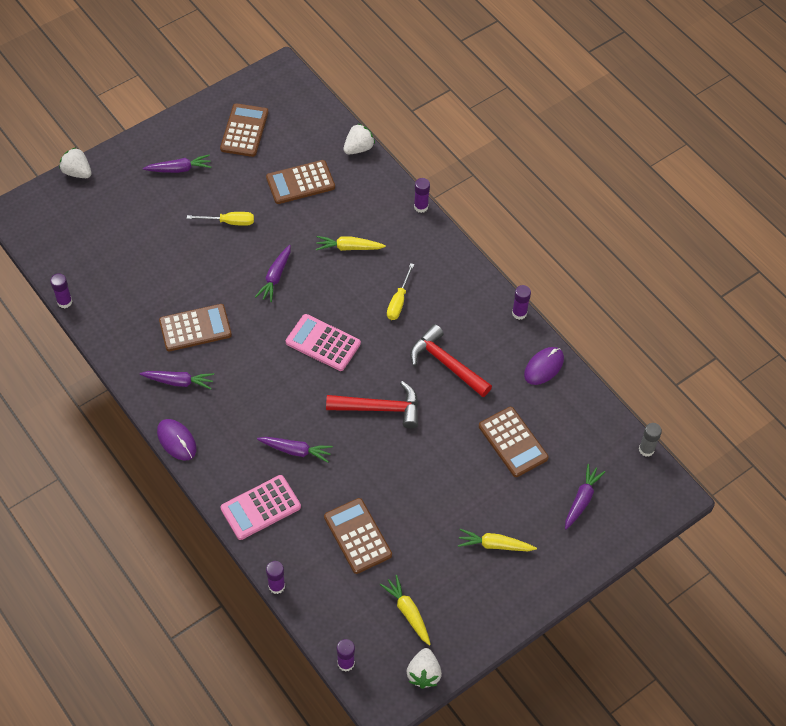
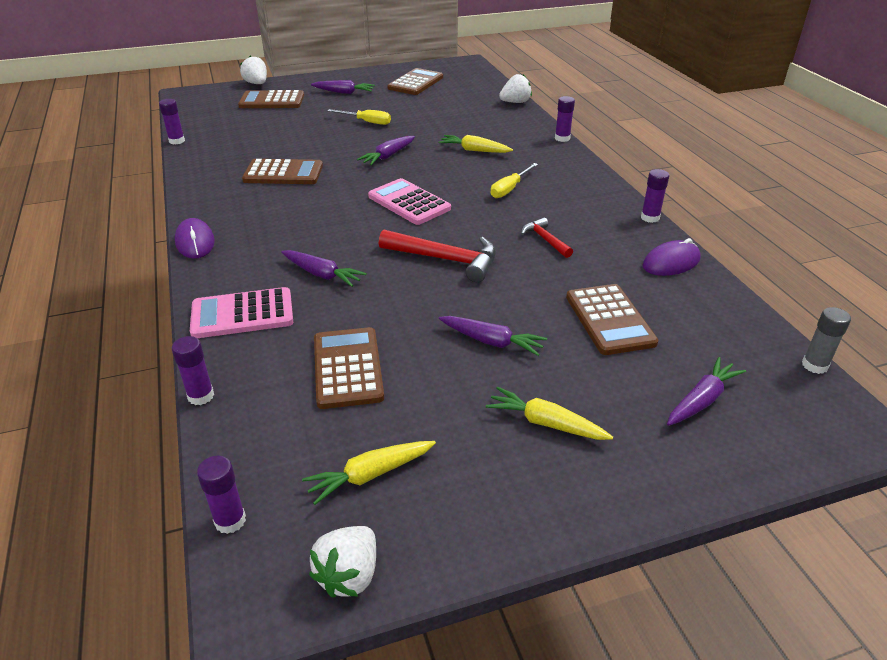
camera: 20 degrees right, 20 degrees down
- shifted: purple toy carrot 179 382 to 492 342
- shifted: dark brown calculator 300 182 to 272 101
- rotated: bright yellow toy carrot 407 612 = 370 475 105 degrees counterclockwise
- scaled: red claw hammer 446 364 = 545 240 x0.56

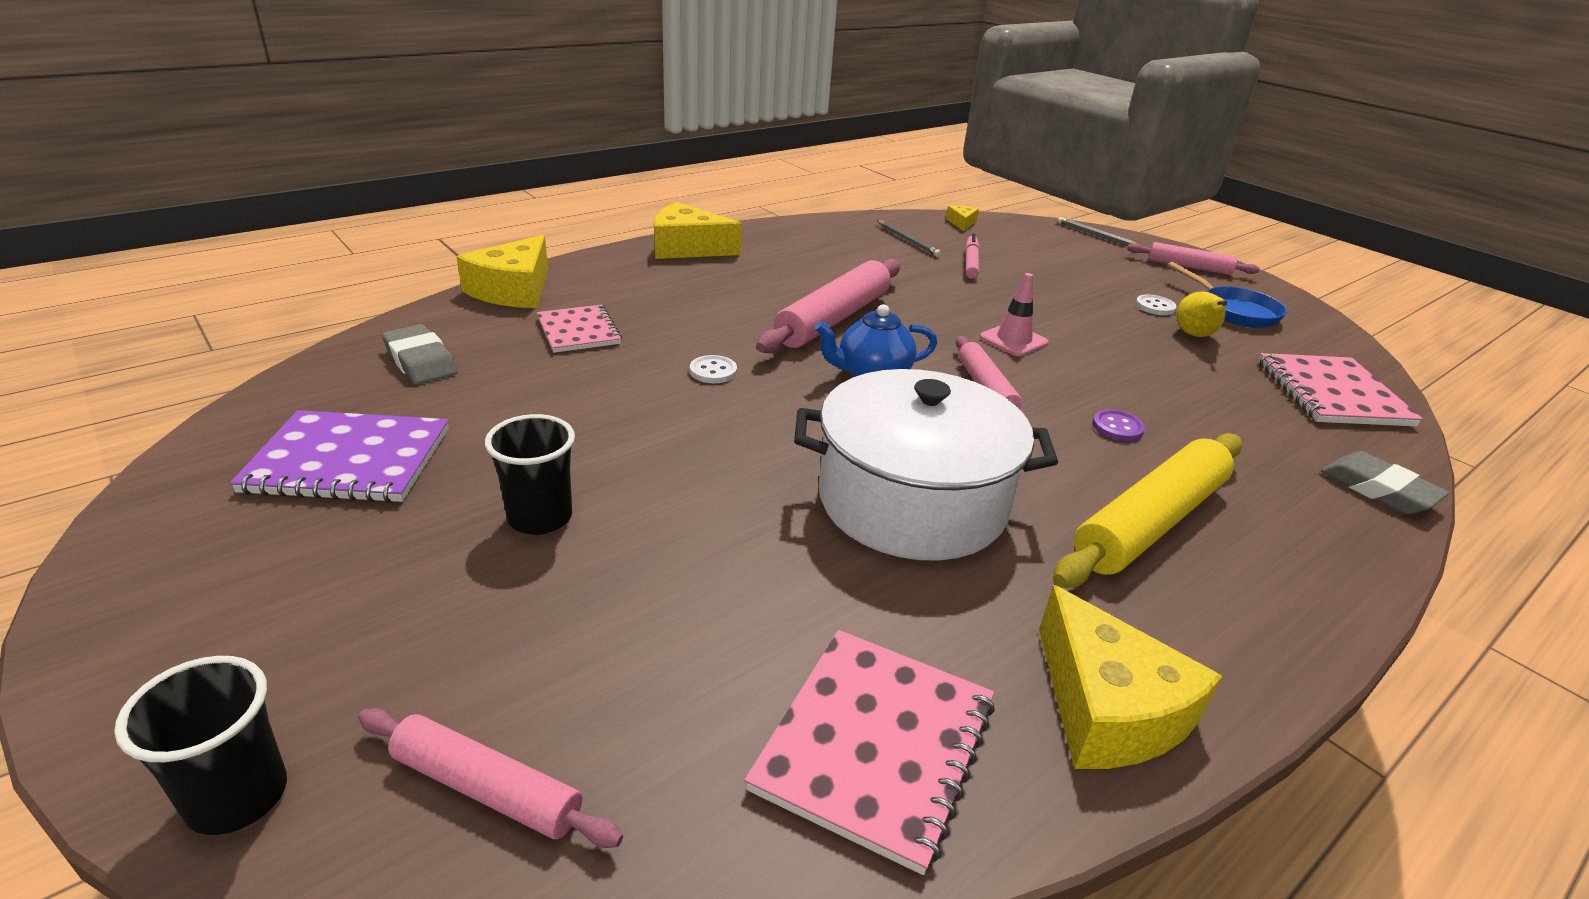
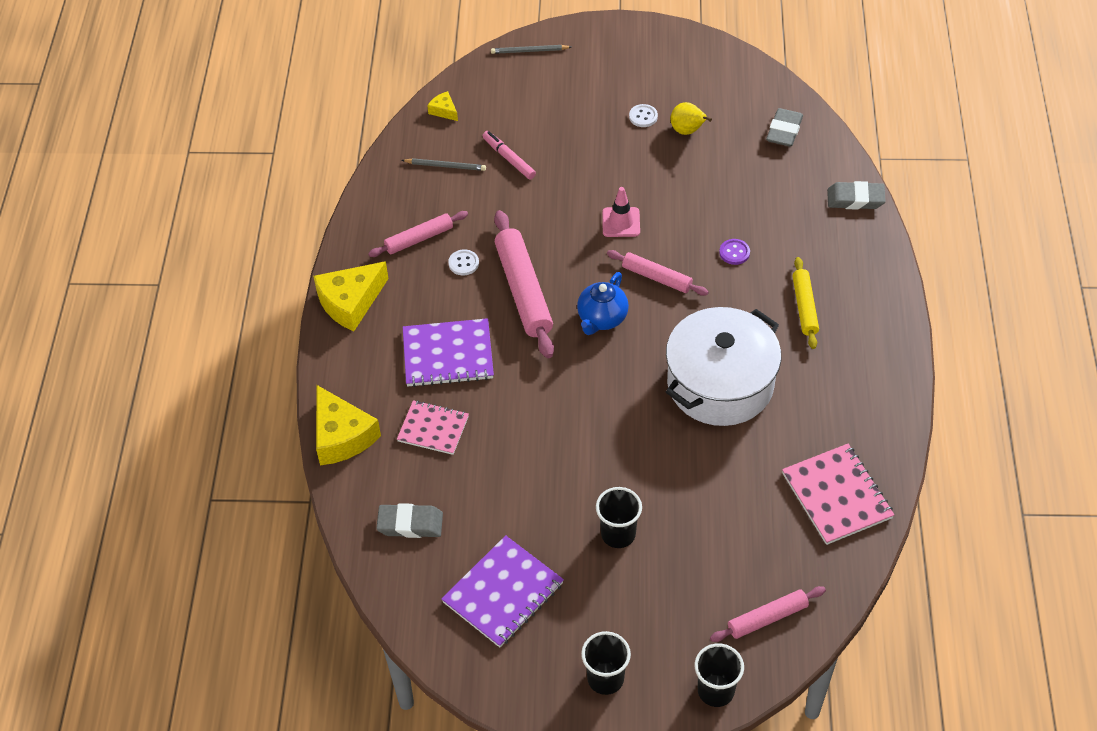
camera: 45 degrees left, 20 degrees up
- gone: bright yellow piece of cheese 1107 708
- gone: blue frying pan 1234 311
- new: purple notepad 448 355
- new: jet-black tumbler 605 678
- shifted: white button 713 371 to 463 263
- shifted: rose-pink rolling pin 1189 267 to 419 239
- swapped: rose-pink notepad 1332 393 to ash-grey pencil eraser 784 131
- scaled: bright yellow rolling pin 1150 522 = 804 307 x0.59

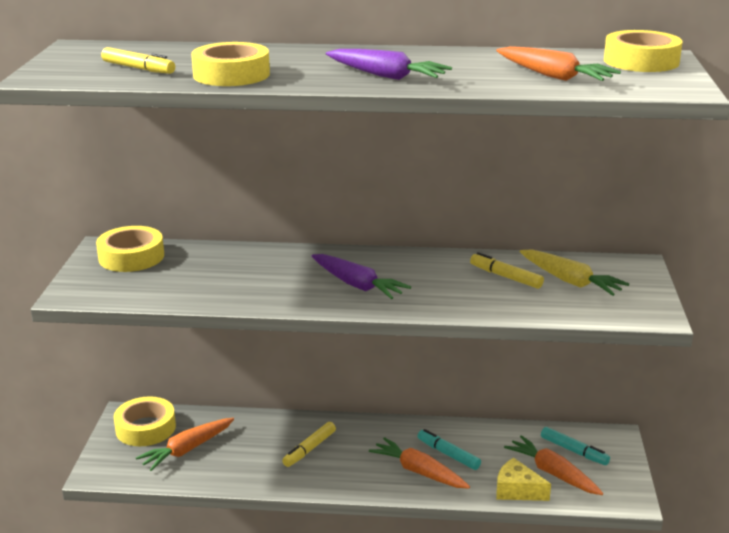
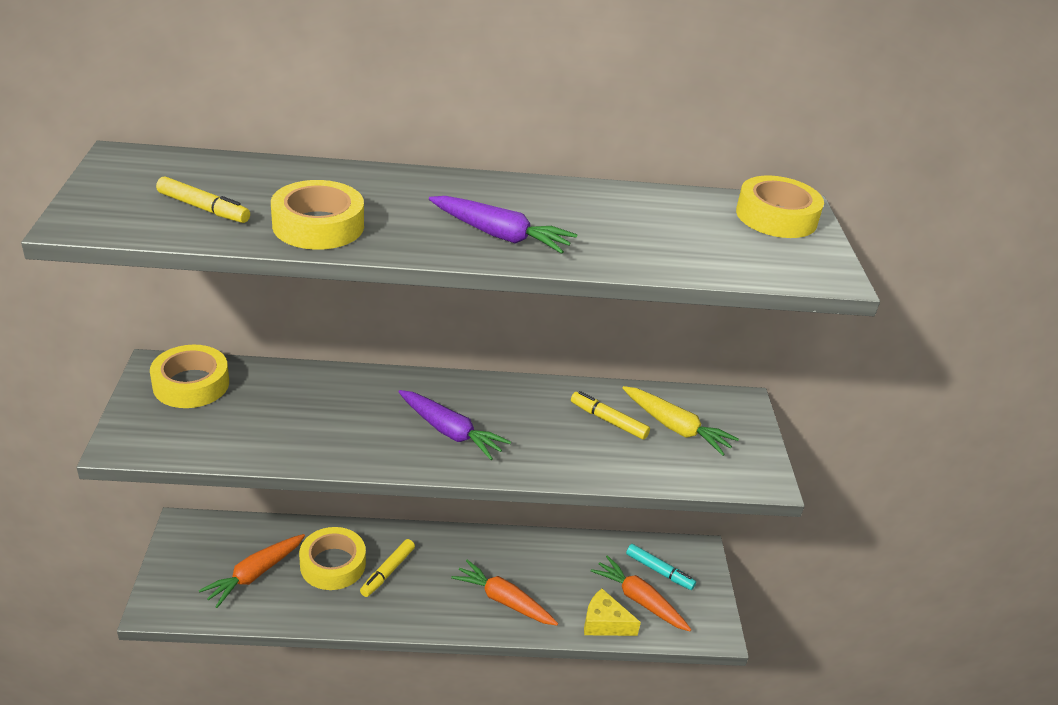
camera: 10 degrees left, 10 degrees up
- gone: teal marker 448 454
- gone: bright orange toy carrot 554 76
- shifted: bright yellow tape 145 428 to 333 564

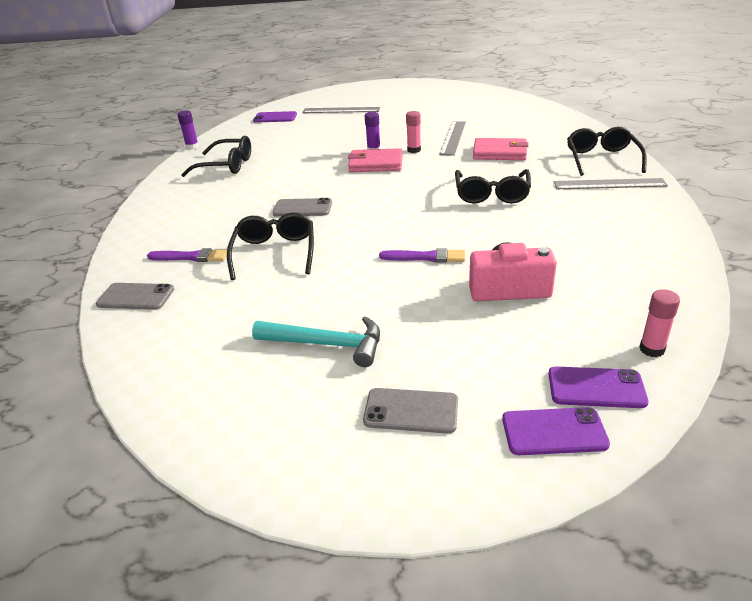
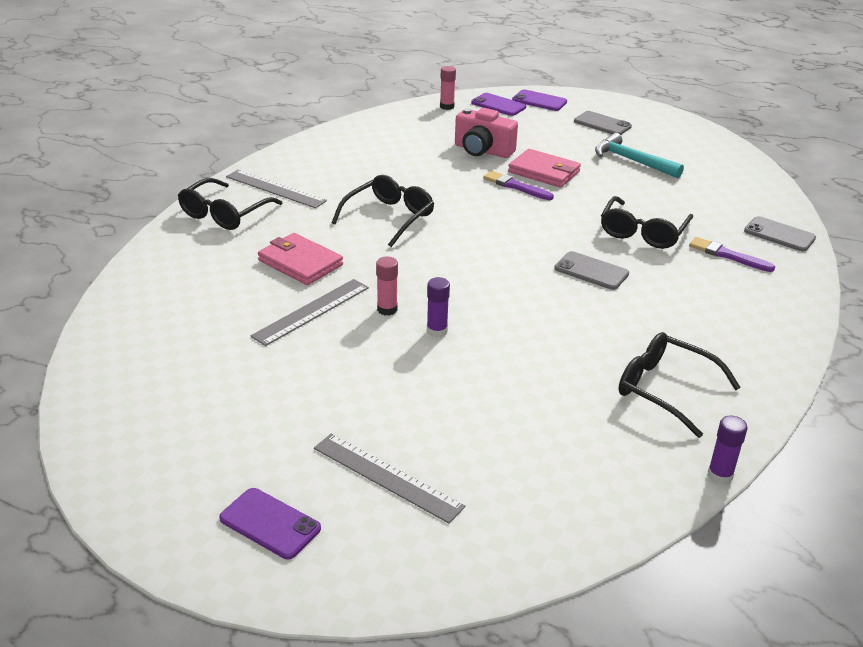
camera: 155 degrees left, 0 degrees up
- shifted: purple mobile phone 275 117 to 270 523
- shifted: rose-pink billfold 375 164 to 544 172

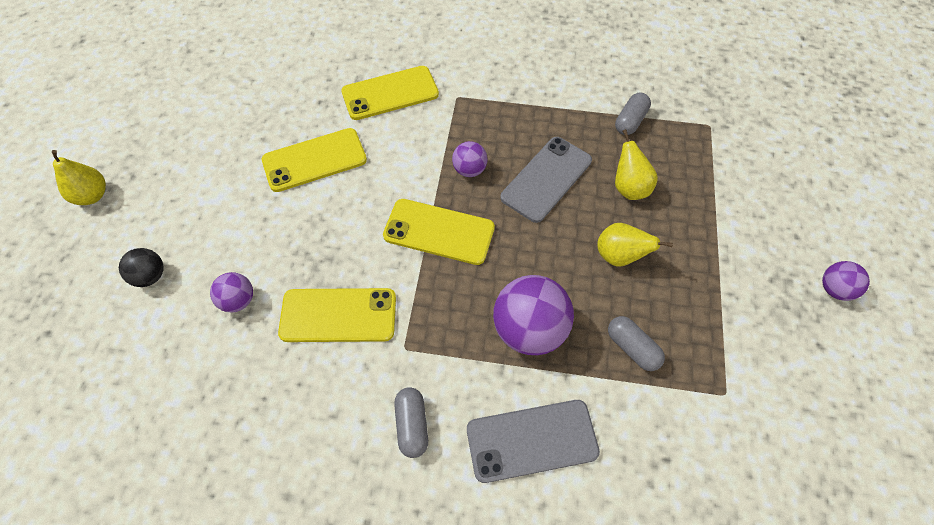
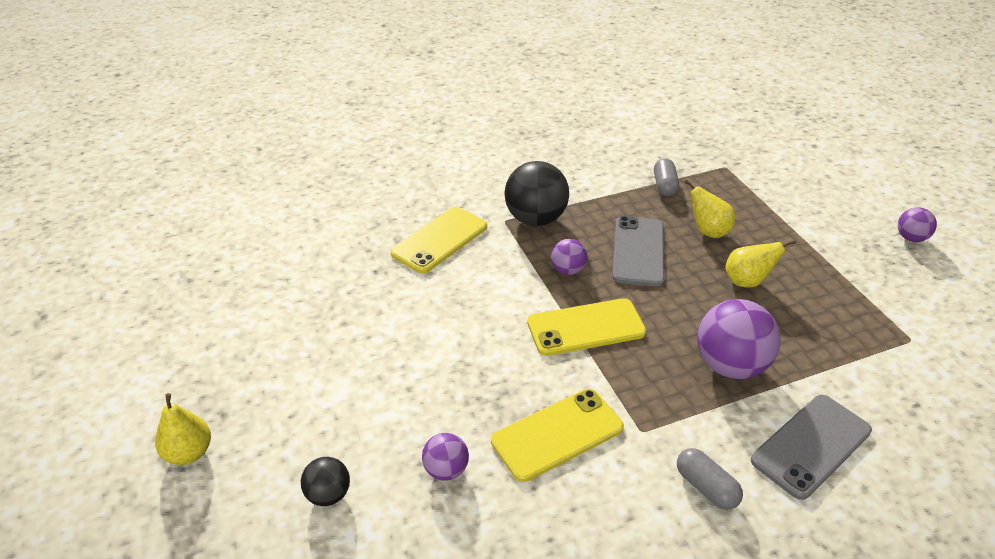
camera: 30 degrees left, 20 degrees down
- gone: bright yellow mobile phone 314 160
- gone: ash-grey capsule 632 348
- new: jet-black ball 535 219

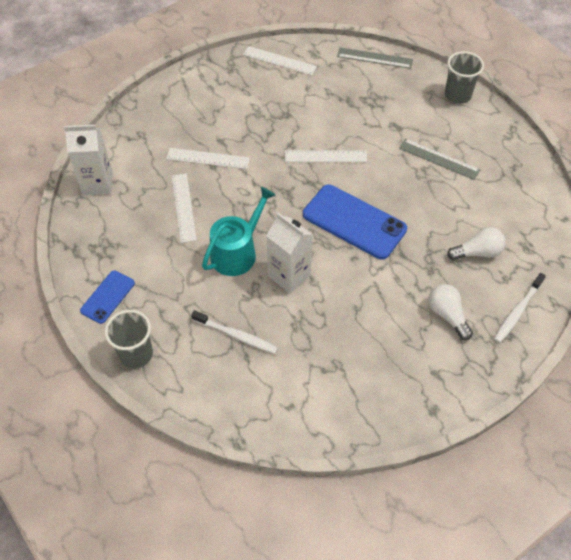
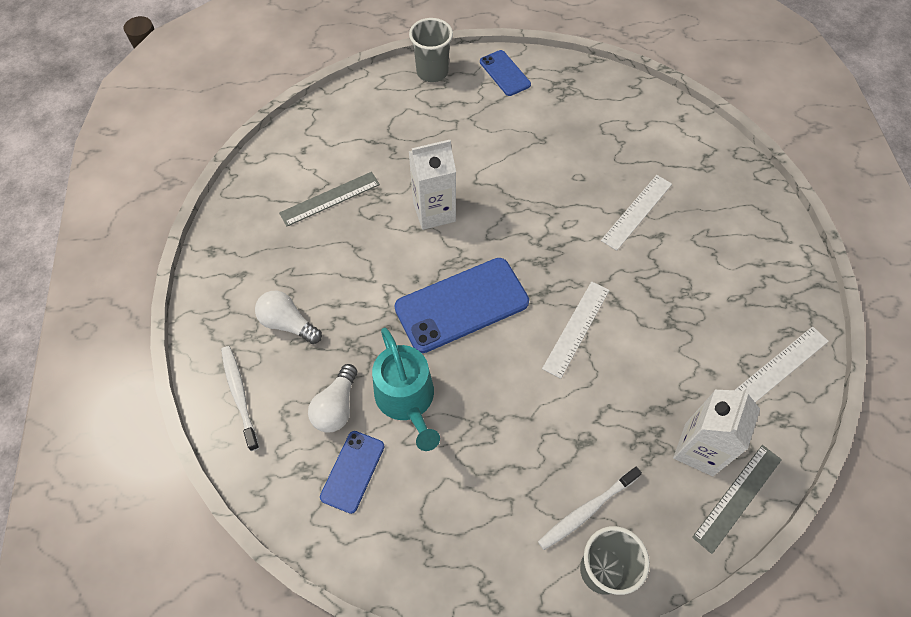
camera: 120 degrees right, 5 degrees up
- gone: white ruler 184 207
- new: blue mobile phone 352 471
- shifted: white carton 97 184 to 699 449
- shifted: white toothbrush 236 335 to 586 510
- shifted: teal sprinkling can 237 252 to 407 399
- shifted: ash-grey ruler 439 159 to 330 198
- rotated: white lightbulb 447 315 = 288 323 150 degrees counterclockwise

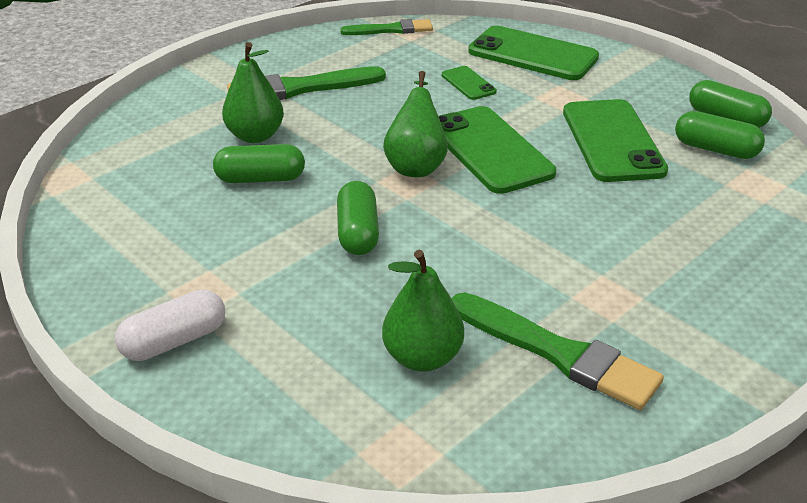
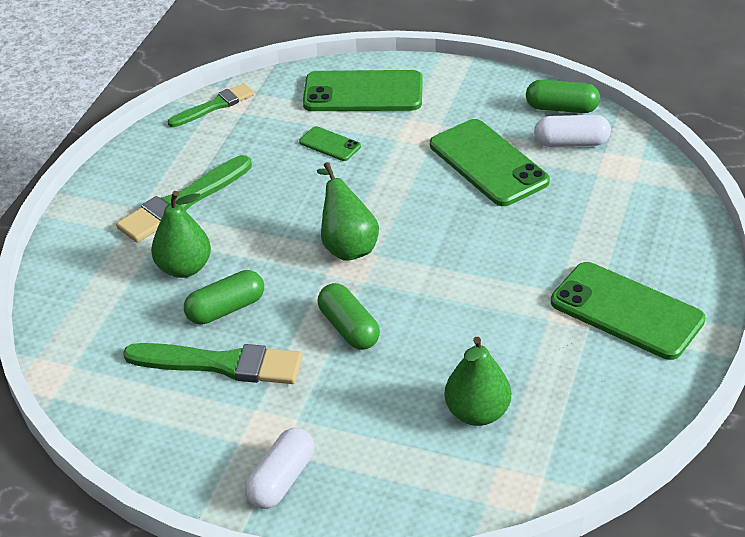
camera: 25 degrees left, 5 degrees up
- shifted: leaf-green mobile phone 490 150 to 626 311
- shifted: leaf-green paintbrush 558 353 to 221 364
- repainted: leaf-green capsule 715 149 to white capsule 571 143

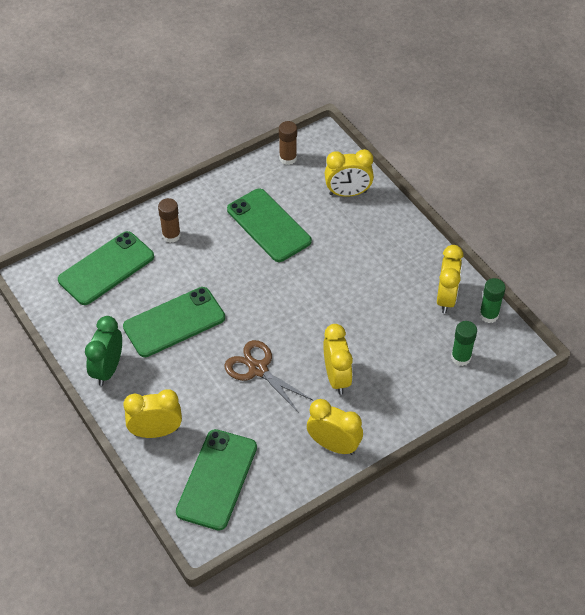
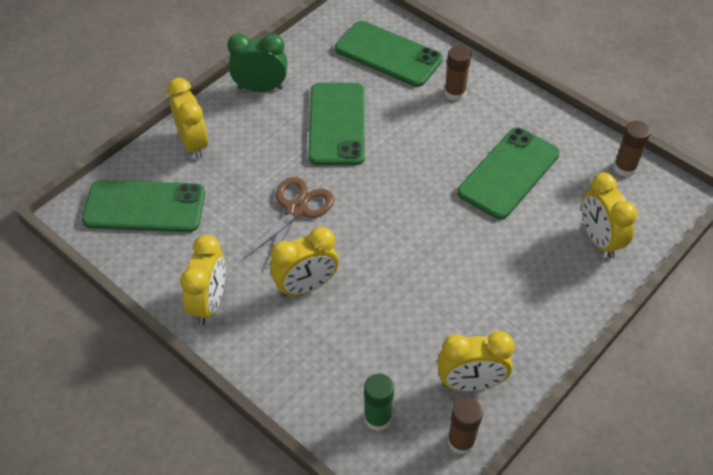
camera: 75 degrees right, 0 degrees up
- repainted: leaf-green glue 488 315 to dark brown glue 461 441
- rotated: leaf-green mobile phone 174 322 = 337 124 45 degrees clockwise

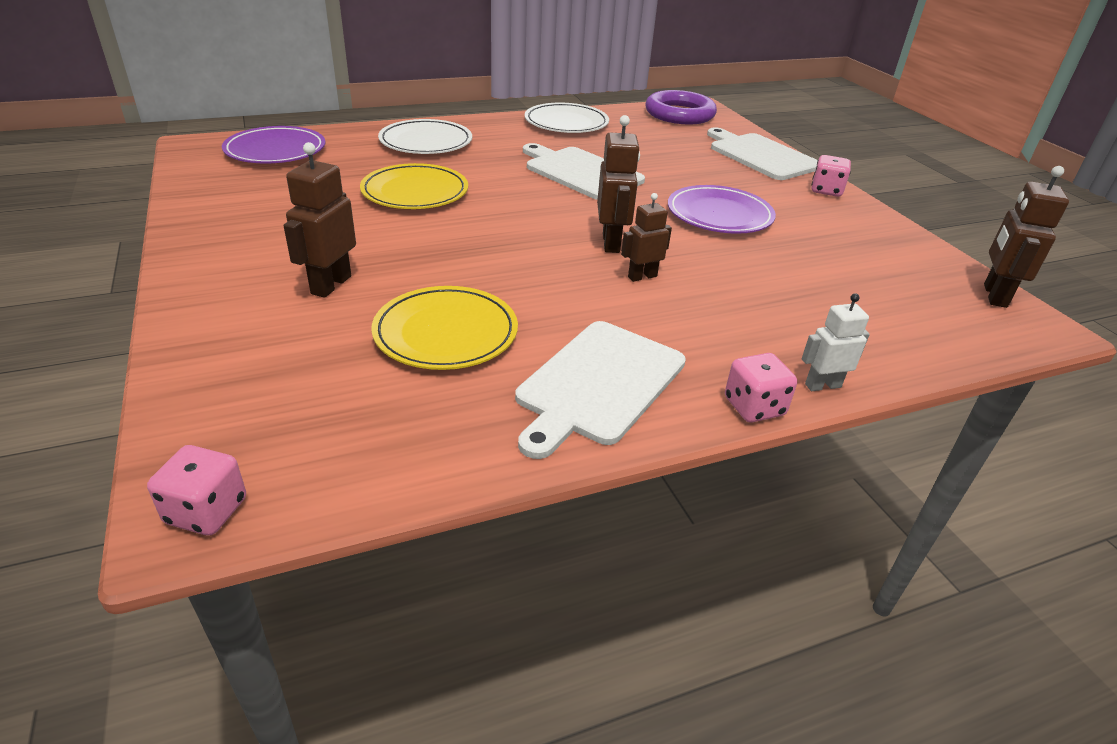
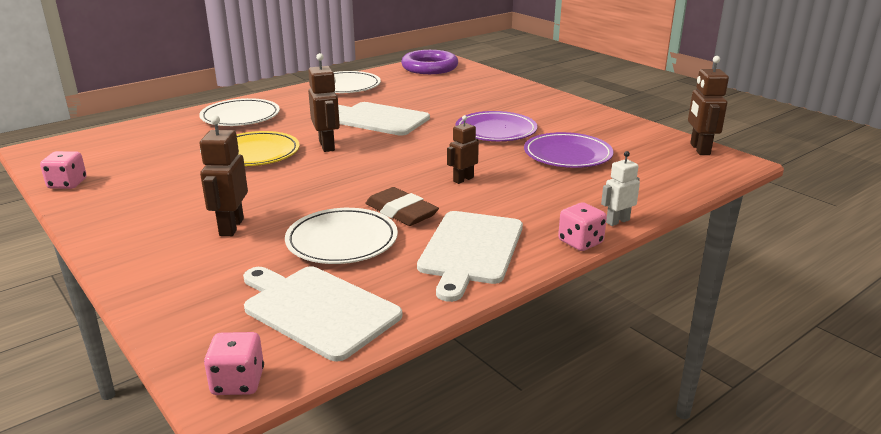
camera: 15 degrees left, 10 degrees down
- new: dark brown pencil eraser 401 212
- shifted: purple dinner plate 275 150 to 567 155
- shifted: dark brown robot 611 243 to 327 146
- shifted: white cutting board 761 155 to 317 309
- shifted: rose-pink die 826 190 to 67 184
- repainted: bright yellow dinner plate 446 333 to white dinner plate 342 241

